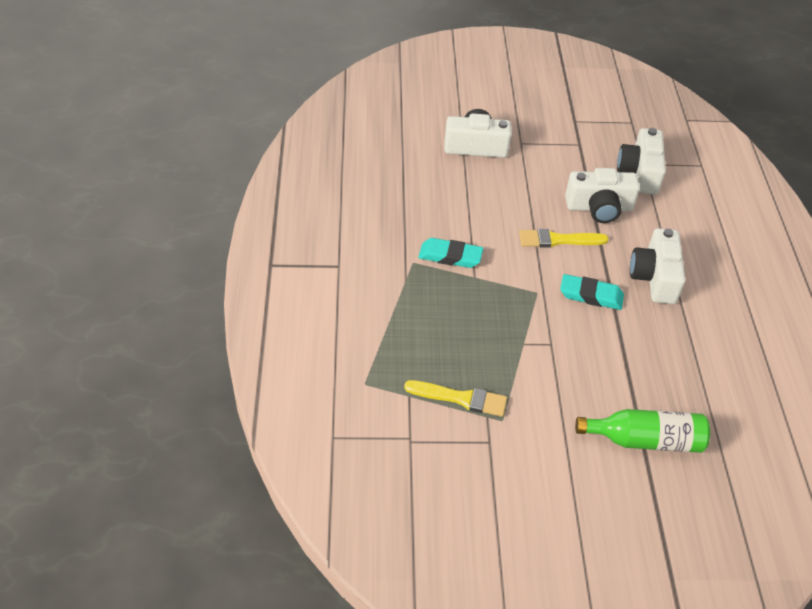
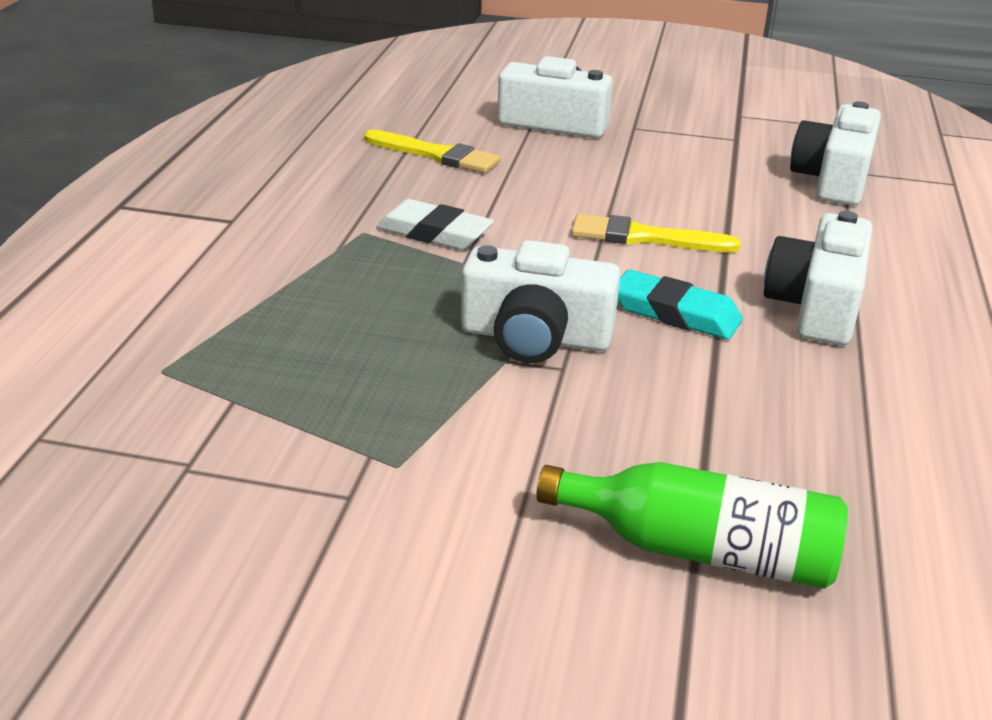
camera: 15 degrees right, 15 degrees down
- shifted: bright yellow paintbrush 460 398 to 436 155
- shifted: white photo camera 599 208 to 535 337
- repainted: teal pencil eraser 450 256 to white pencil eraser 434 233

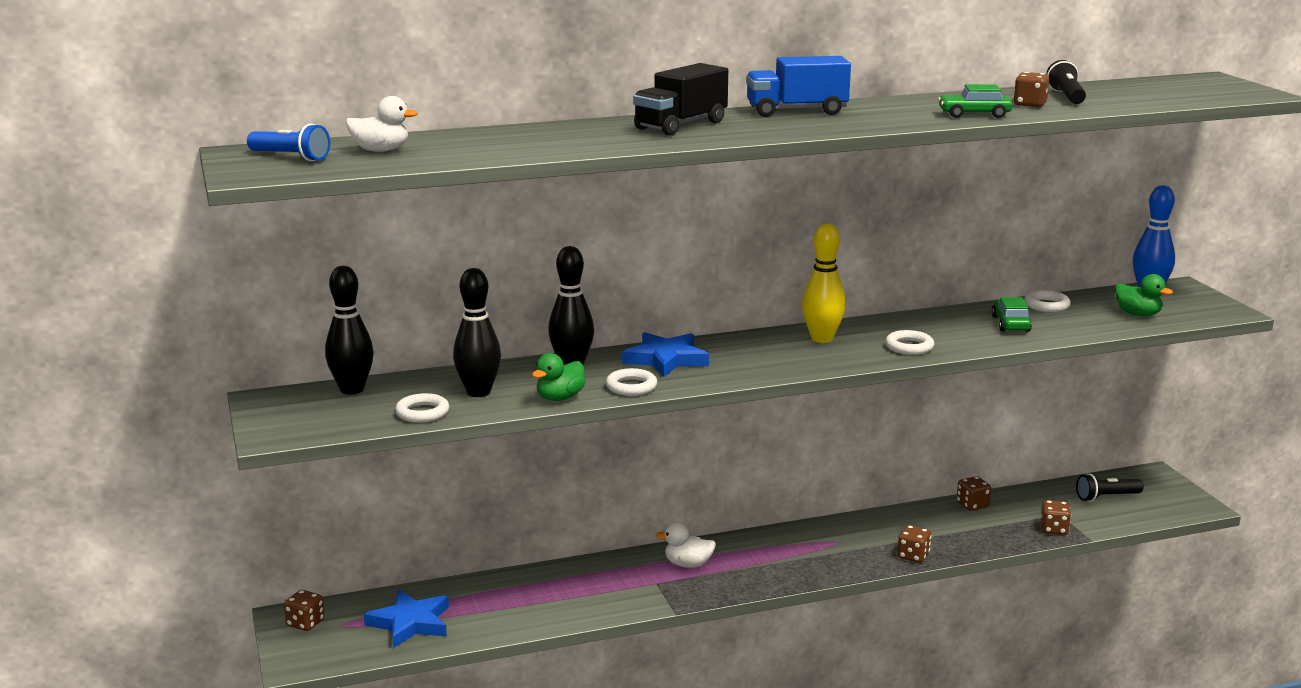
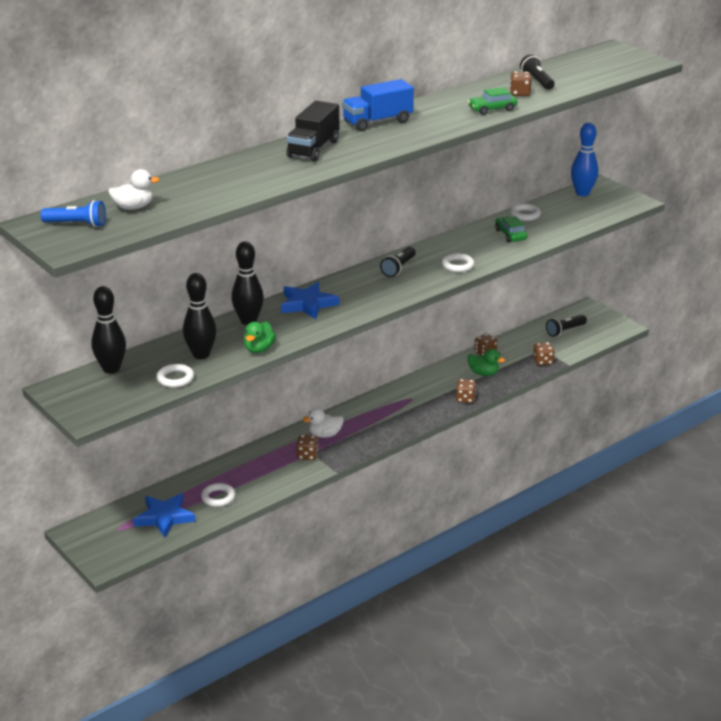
camera: 20 degrees left, 10 degrees up
- shifted: dark brown die 305 623 to 307 455
- shifted: white hoop 631 387 to 218 497
- shifted: leaf-green toy duck 1138 314 to 483 373
- swapped: bright yellow tenpin 822 339 to jet-black flashlight 398 268

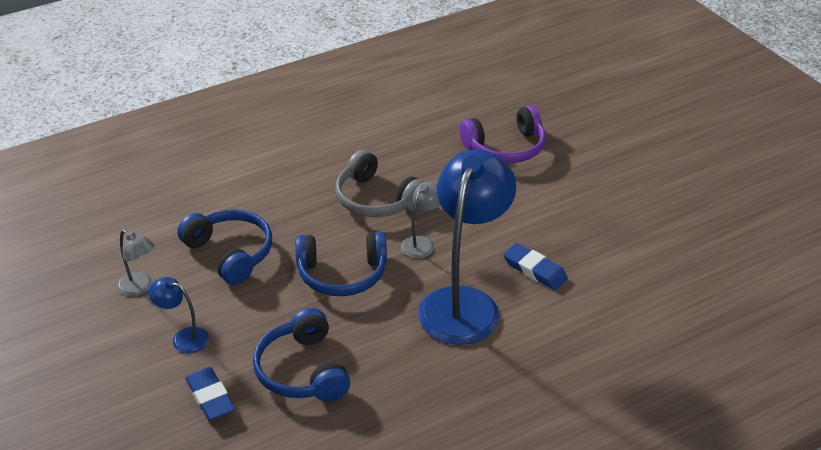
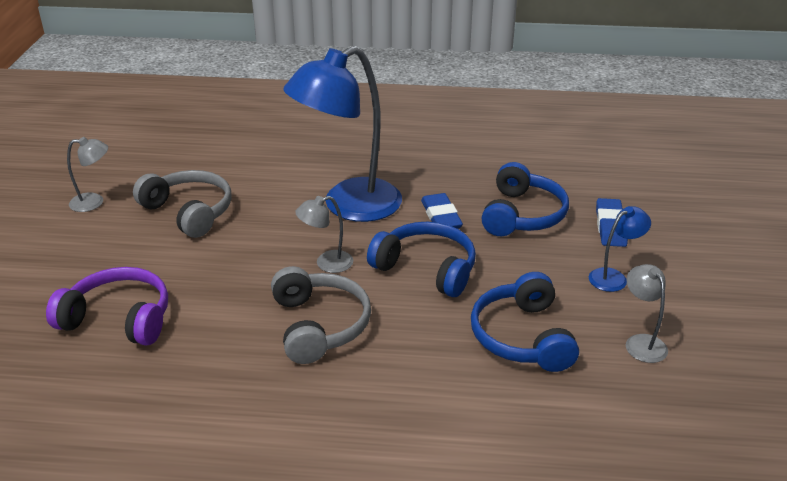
camera: 145 degrees left, 5 degrees down
- new: ash-grey reading lamp 94 202
- new: ash-grey headphones 189 212
- shifted: blue pencil eraser 534 270 to 441 216
- rotated: blue reading lamp 183 338 = 614 277 90 degrees counterclockwise

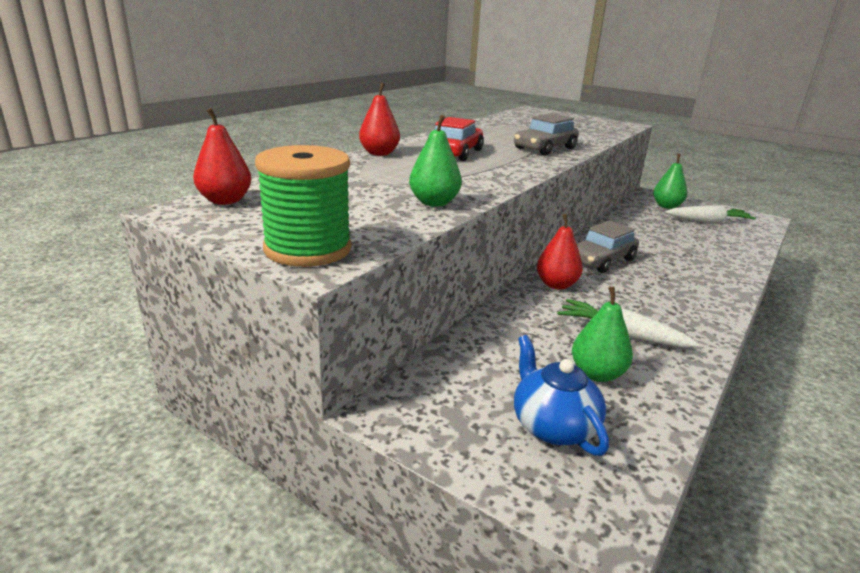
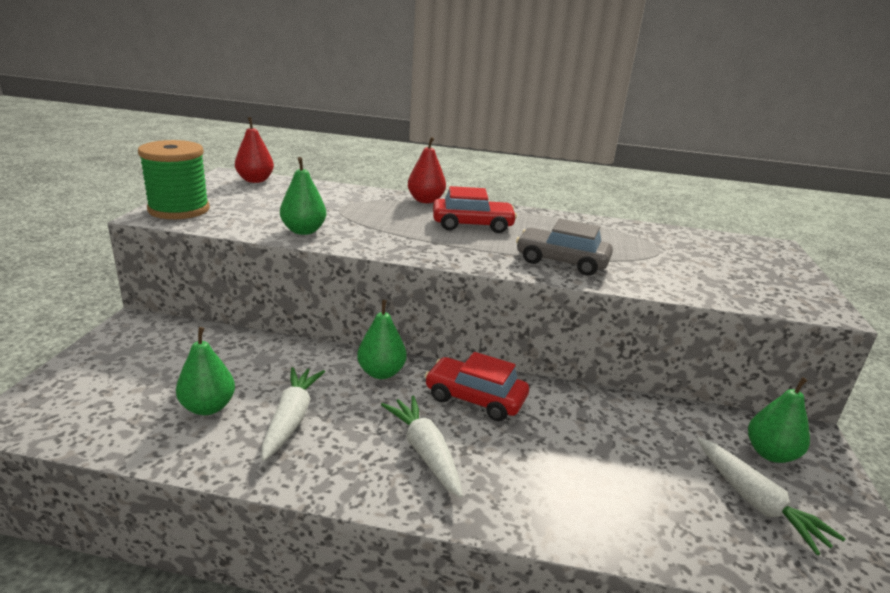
camera: 65 degrees right, 0 degrees up
- gone: blue china teapot 552 426
- new: white toy carrot 425 452
- repainted: red pear fruit 556 285 to leaf-green pear fruit 381 373
- repainted: ash-grey automobile 601 260 to red automobile 475 398

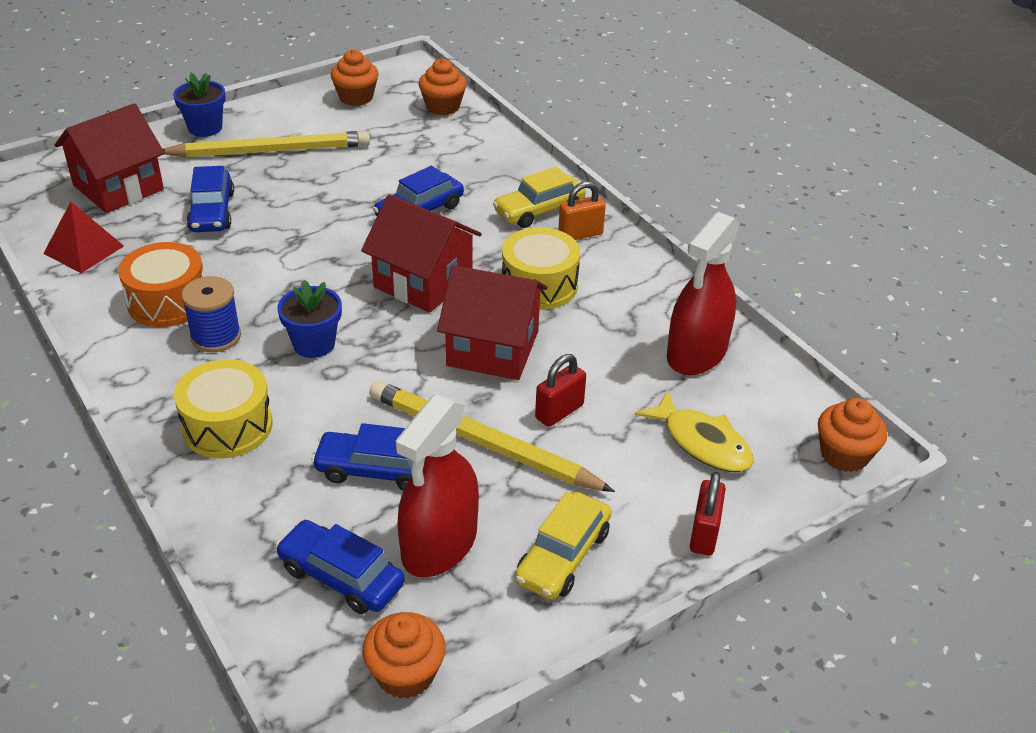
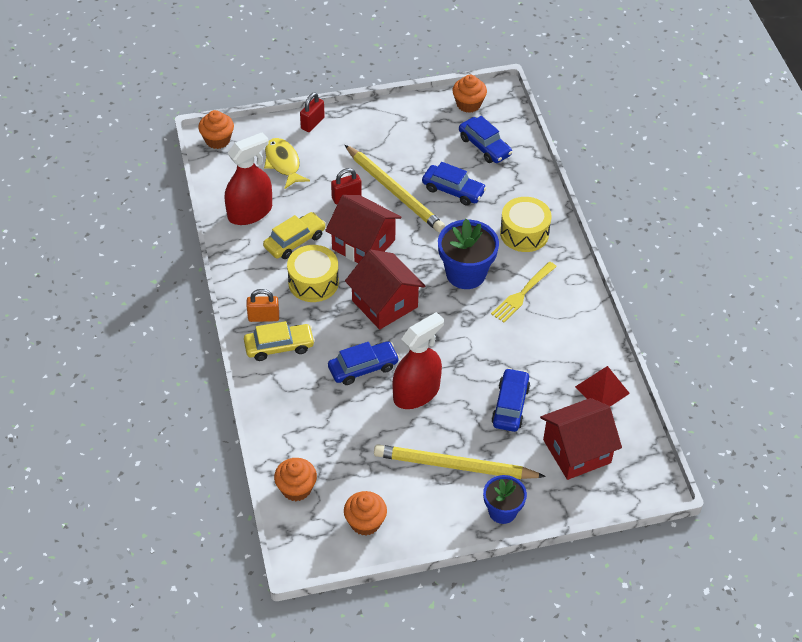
camera: 160 degrees left, 10 degrees up
- gone: bright orange snare drum 168 301
- shifted: red spray cleaner 439 545 to 416 393
- shifted: bright yellow automobile 562 556 to 295 241
- swapped: blue reel of thread 216 336 to bright yellow dinner fork 522 294
- scaled: blue plant pot 314 344 = 466 274 x1.58

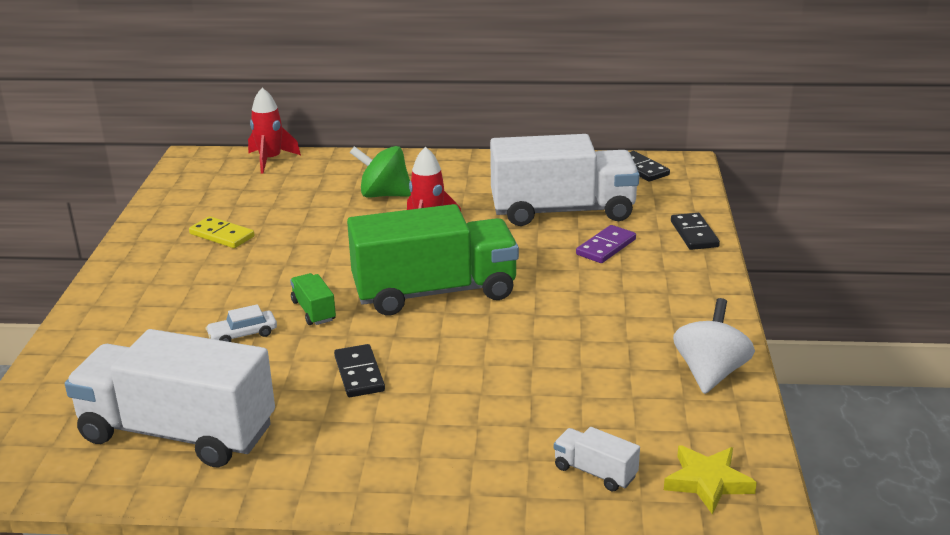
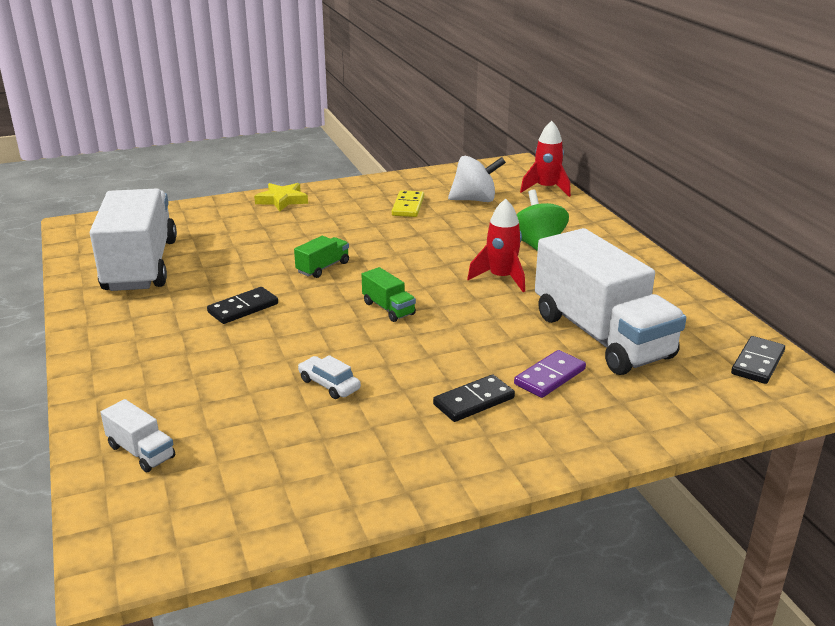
camera: 65 degrees right, 0 degrees up
- shifted: white automobile 243 334 to 329 384
- shifted: bright yellow star 707 482 to 282 200
- shifted: jet-black domino tile 694 234 to 473 401
- shifted: white spinning top 710 373 to 475 200
- rotated: white toy truck 595 472 = 141 452 120 degrees clockwise
- rotated: purple domino tile 606 247 = 550 377 60 degrees counterclockwise
- scaled: leaf-green toy truck 435 292 = 388 308 x0.41

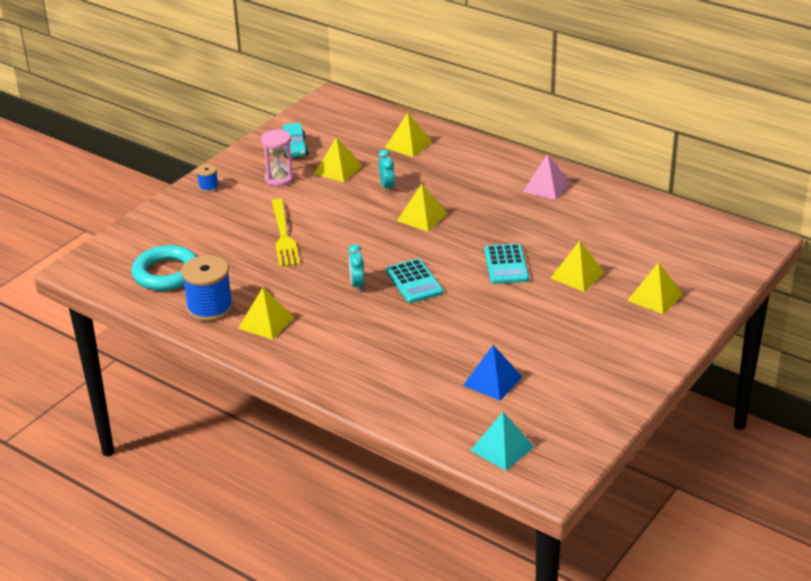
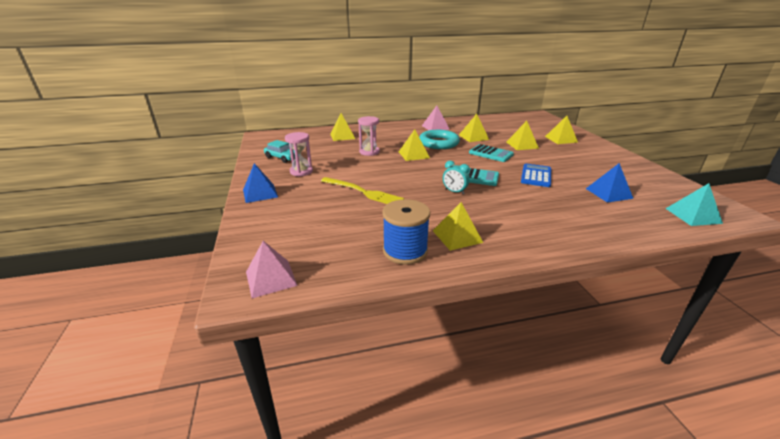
camera: 50 degrees left, 5 degrees down
- new: rose-pink pyramid shape 271 278
- new: blue calculator 536 176
- shifted: teal hoop 166 273 to 439 143
- shifted: bright yellow pyramid shape 338 169 to 473 137
- swapped: blue reel of thread 208 187 to blue pyramid shape 260 193
- swapped: teal clock 387 186 to rose-pink sandglass 369 152

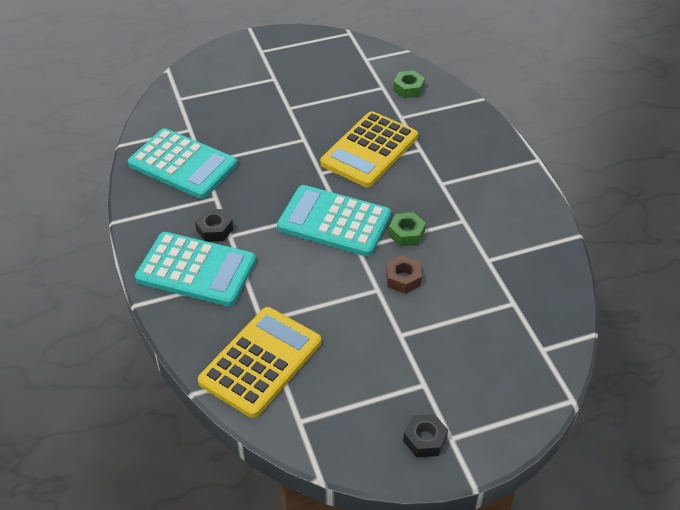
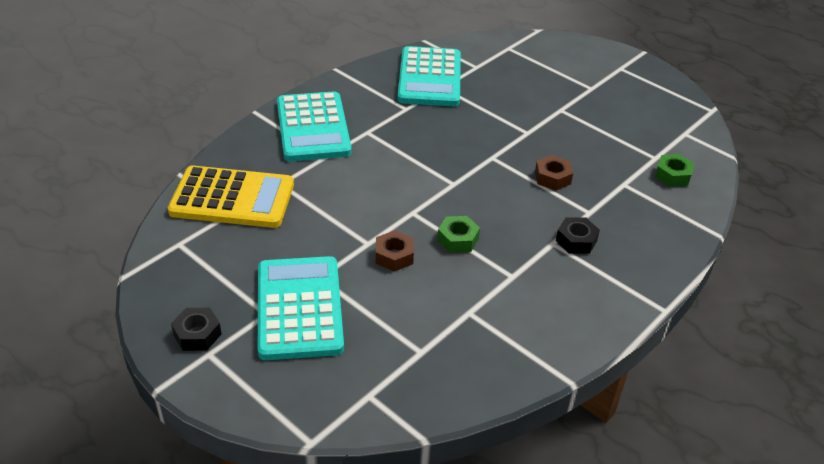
camera: 60 degrees right, 5 degrees down
- shifted: jet-black hexagon nut 214 229 to 576 240
- shifted: teal calculator 334 222 to 299 308
- swapped: bright yellow calculator 369 150 to dark brown hexagon nut 552 178

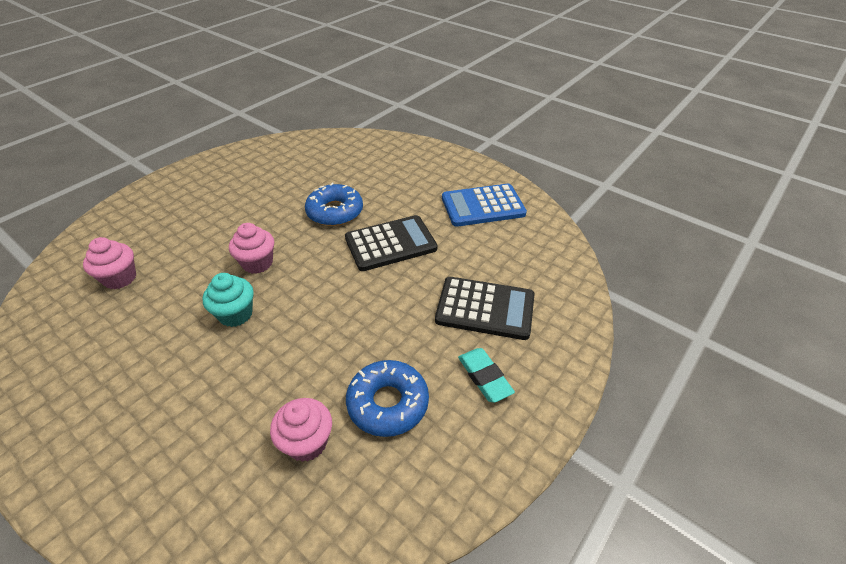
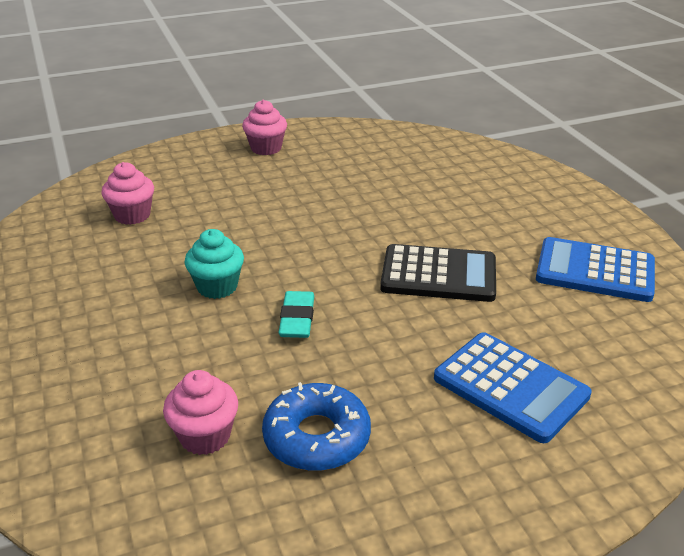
camera: 30 degrees right, 10 degrees down
- gone: blue doughnut 335 212
- shifted: rose-pink muffin 257 263 to 266 148
- shifted: teal pencil eraser 484 377 to 297 319
- repainted: jet-black calculator 485 308 to blue calculator 510 387

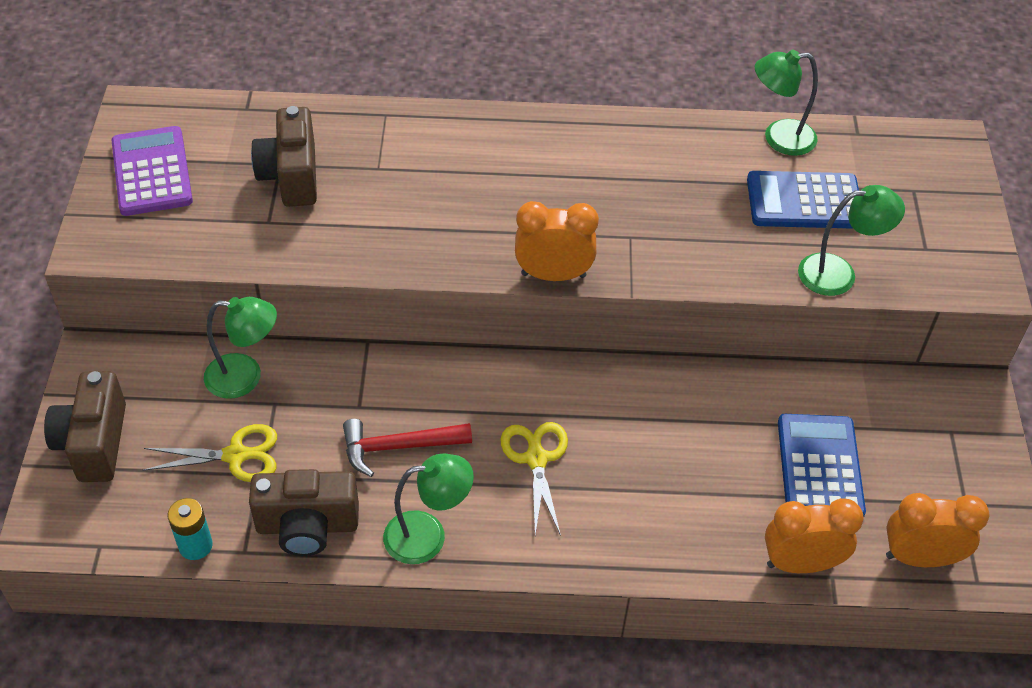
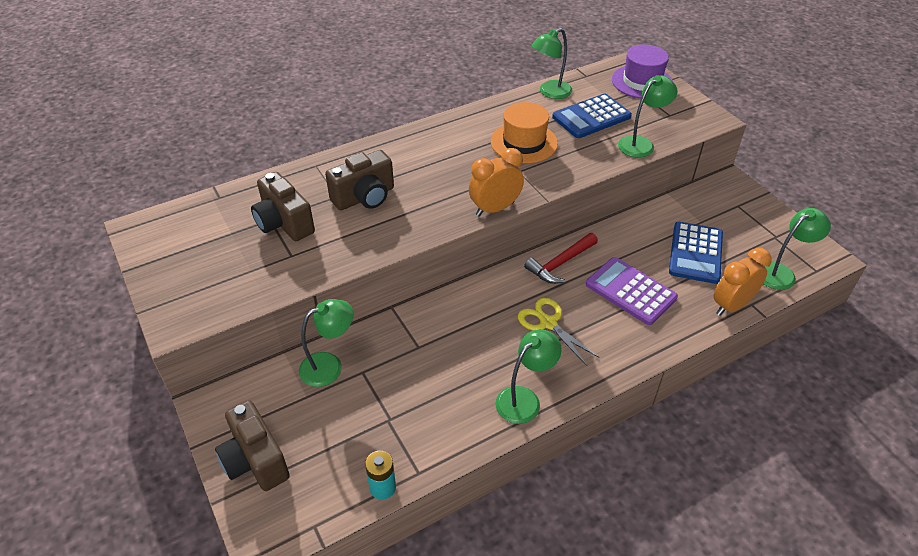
camera: 30 degrees left, 5 degrees down
- gone: bright yellow scissors 235 455
- new: bright orange hat 524 142
- new: purple hat 642 82
- shifted: purple calculator 152 172 to 630 291
- shifted: dark brown photo camera 307 526 to 364 197
- shifted: red claw hammer 398 447 to 560 264
- swapped: bright orange clock 920 558 to leaf-green reading lamp 781 273
- rotated: blue calculator 820 467 = 695 253 135 degrees counterclockwise

